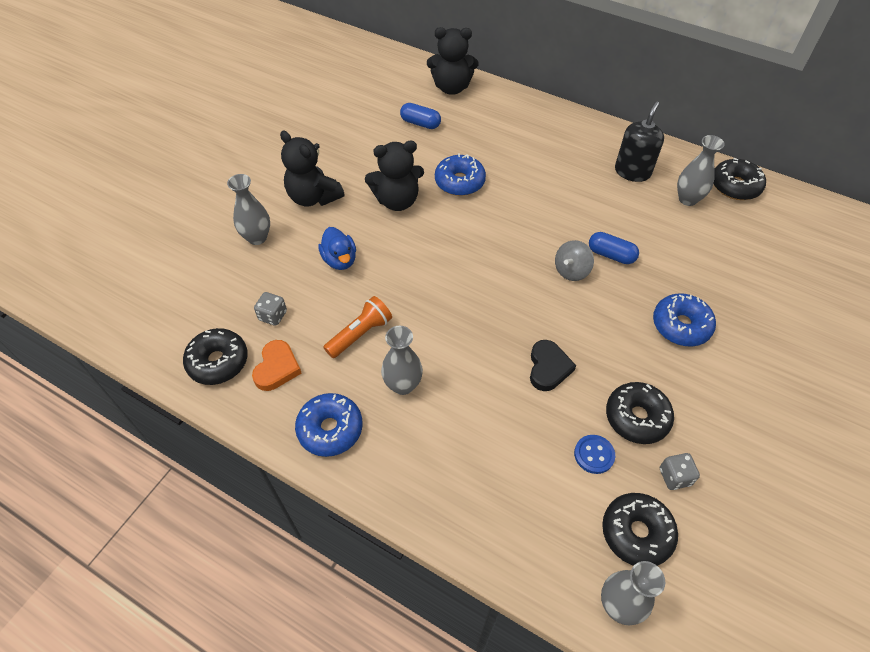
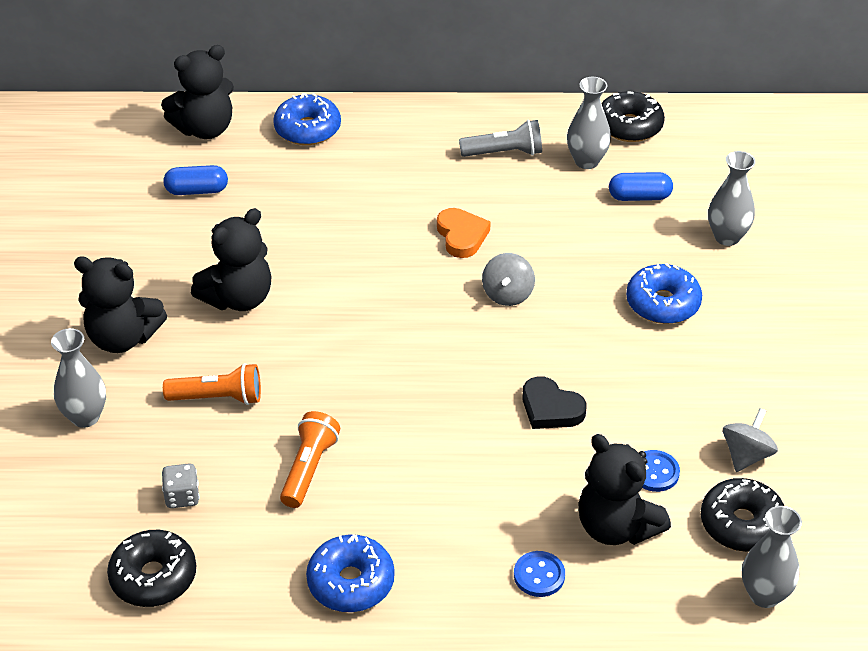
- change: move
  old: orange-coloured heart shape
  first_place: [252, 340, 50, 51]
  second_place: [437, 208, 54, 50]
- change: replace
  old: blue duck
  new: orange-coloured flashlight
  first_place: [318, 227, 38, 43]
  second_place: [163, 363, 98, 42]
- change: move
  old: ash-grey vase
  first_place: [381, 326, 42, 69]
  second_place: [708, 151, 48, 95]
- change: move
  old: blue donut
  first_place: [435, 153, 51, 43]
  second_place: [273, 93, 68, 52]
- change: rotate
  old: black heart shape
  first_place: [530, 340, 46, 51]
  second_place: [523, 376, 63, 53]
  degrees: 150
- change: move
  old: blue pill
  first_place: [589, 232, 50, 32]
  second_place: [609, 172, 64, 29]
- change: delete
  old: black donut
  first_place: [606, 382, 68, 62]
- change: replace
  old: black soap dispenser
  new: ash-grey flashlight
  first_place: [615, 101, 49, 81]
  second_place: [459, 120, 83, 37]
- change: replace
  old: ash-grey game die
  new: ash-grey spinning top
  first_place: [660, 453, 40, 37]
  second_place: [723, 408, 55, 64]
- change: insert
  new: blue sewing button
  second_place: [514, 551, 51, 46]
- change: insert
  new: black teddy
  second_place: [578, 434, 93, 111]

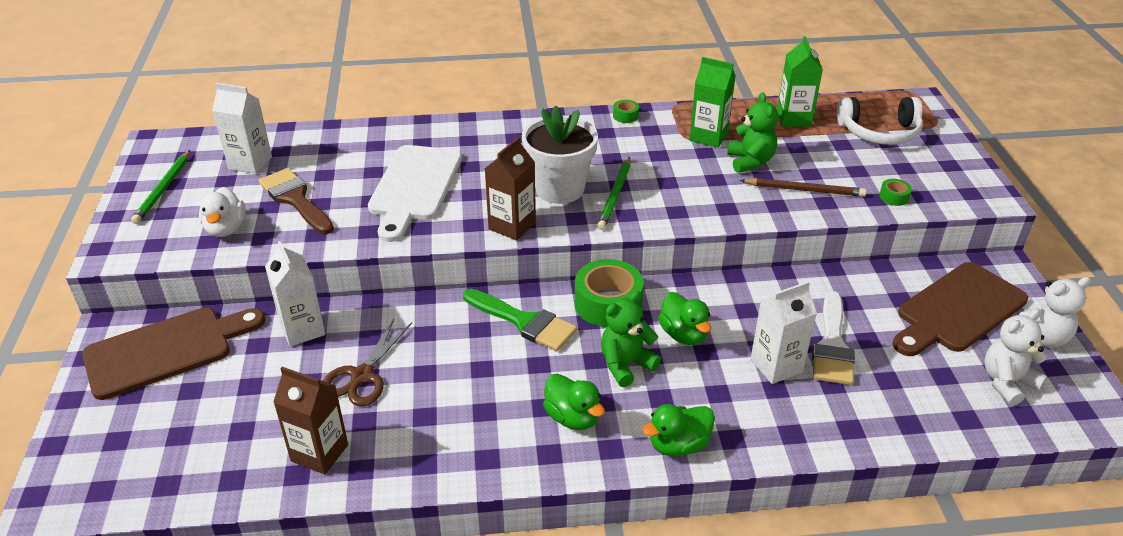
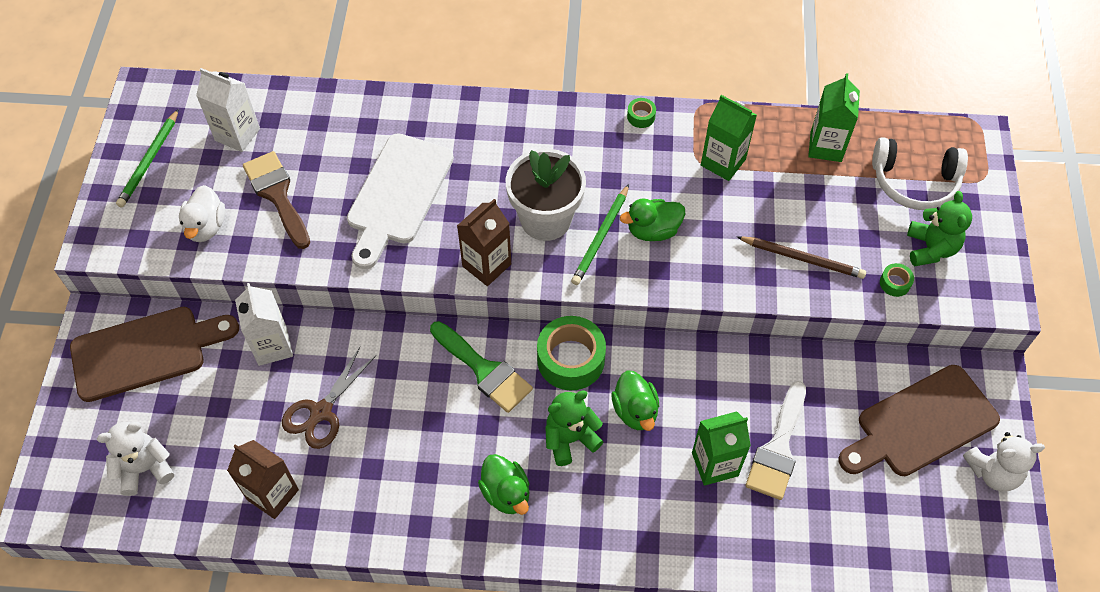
- change: move
  old: emerald duck
  first_place: [642, 404, 73, 53]
  second_place: [620, 198, 65, 43]
- change: move
  old: emerald teddy
  first_place: [727, 92, 51, 81]
  second_place: [907, 191, 65, 75]
- change: recolor
  old: pure white carton
  new: emerald carton
  first_place: [750, 281, 67, 103]
  second_place: [692, 411, 59, 75]
- change: move
  old: pure white teddy
  first_place: [984, 308, 63, 98]
  second_place: [97, 422, 77, 74]

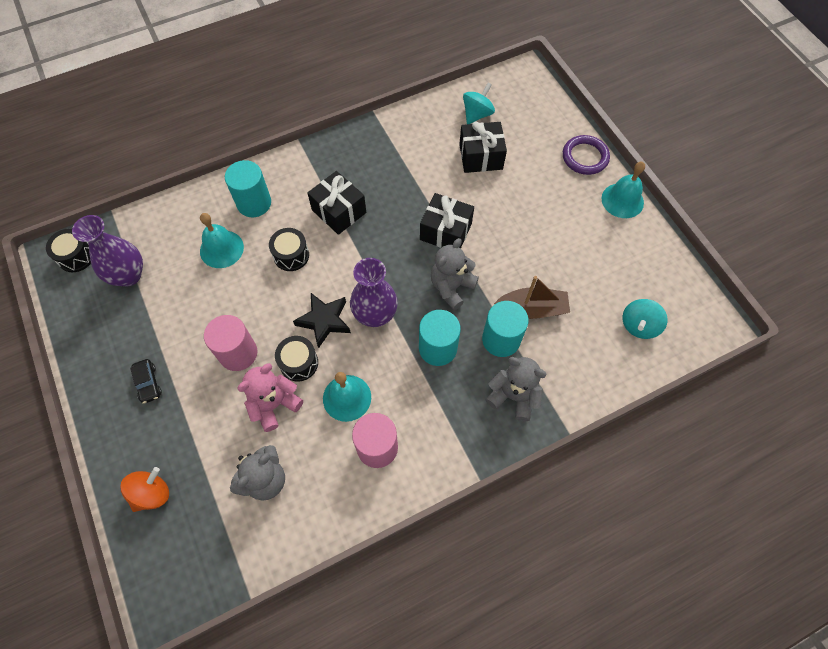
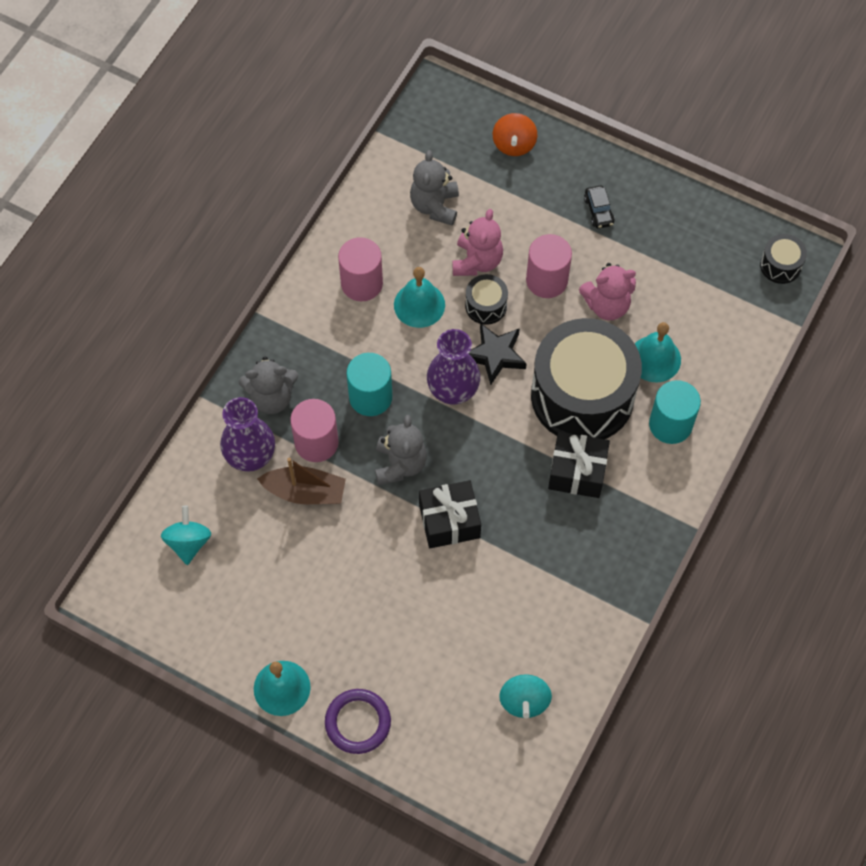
- change: move
  old: purple vase
  first_place: [72, 215, 71, 71]
  second_place: [220, 397, 55, 75]
- change: rotate
  old: black automobile
  first_place: [130, 359, 32, 45]
  second_place: [584, 186, 31, 43]
  degrees: -135
- change: resize
  old: black snare drum
  first_place: [269, 228, 40, 43]
  second_place: [531, 318, 111, 121]
  factor: 2.41
- change: delete
  old: black present
  first_place: [459, 122, 48, 51]
- change: recolor
  old: aqua cylinder
  new: pink cylinder
  first_place: [482, 301, 47, 56]
  second_place: [290, 399, 49, 63]
- change: rotate
  old: dark brown toy boat
  first_place: [494, 276, 76, 43]
  second_place: [257, 457, 89, 47]
  degrees: -135
- change: insert
  new: pink teddy
  second_place: [579, 263, 57, 57]

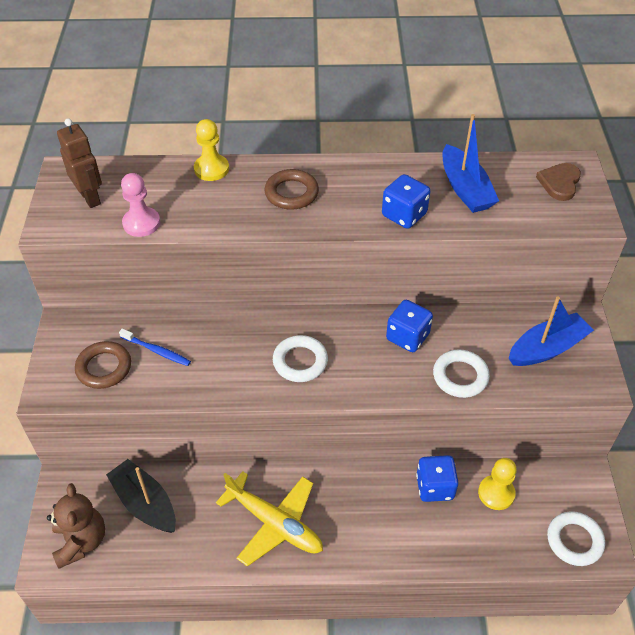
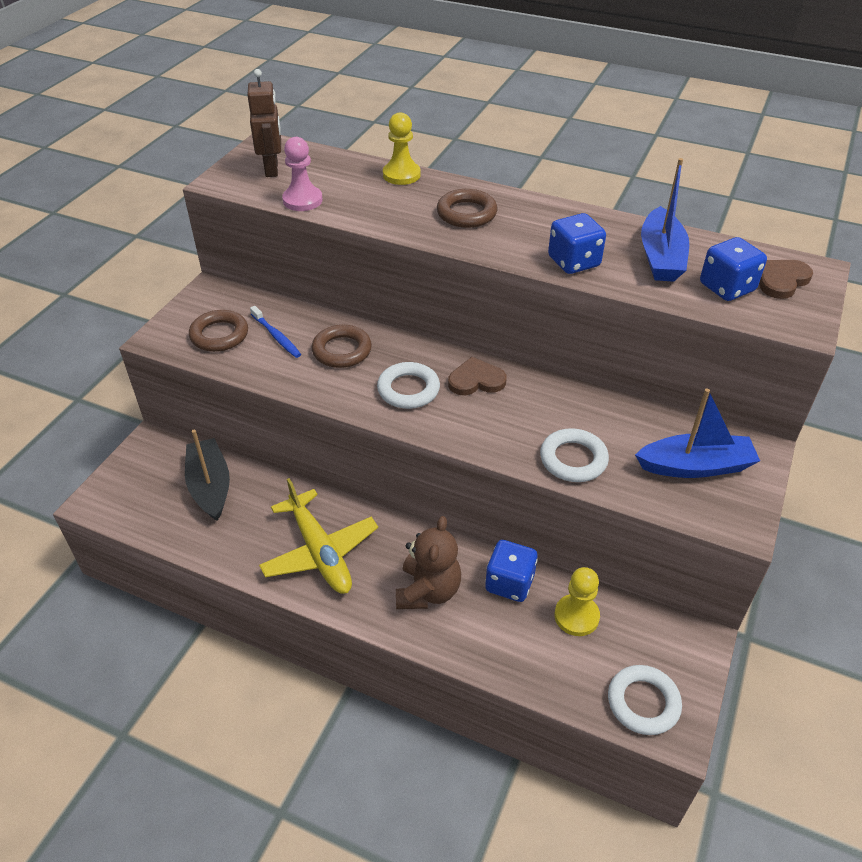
- change: move
  old: dark brown teddy
  first_place: [47, 483, 58, 86]
  second_place: [396, 516, 65, 93]
- change: move
  old: blue game die
  first_place: [386, 300, 47, 52]
  second_place: [700, 237, 67, 64]
- change: insert
  new: dark brown ring
  second_place: [312, 325, 60, 43]
- change: insert
  new: dark brown heart shape
  second_place: [448, 357, 59, 38]

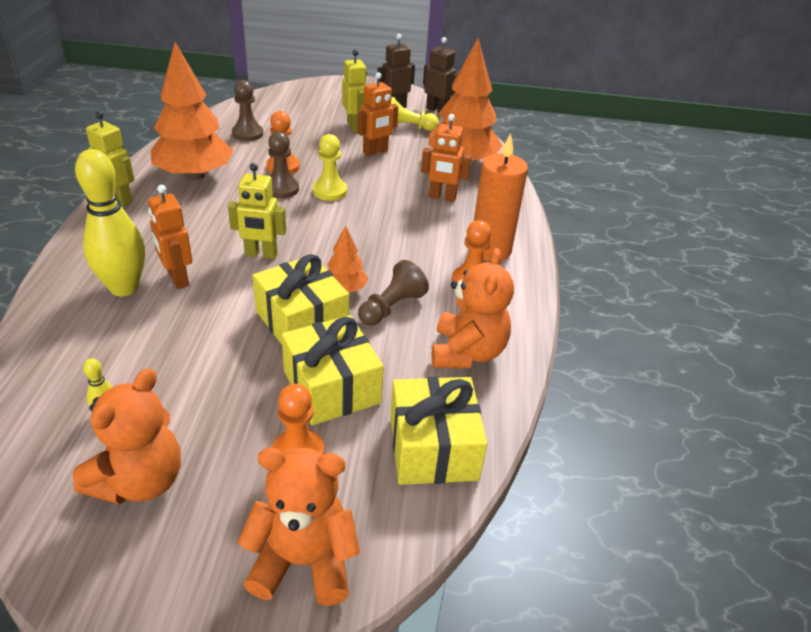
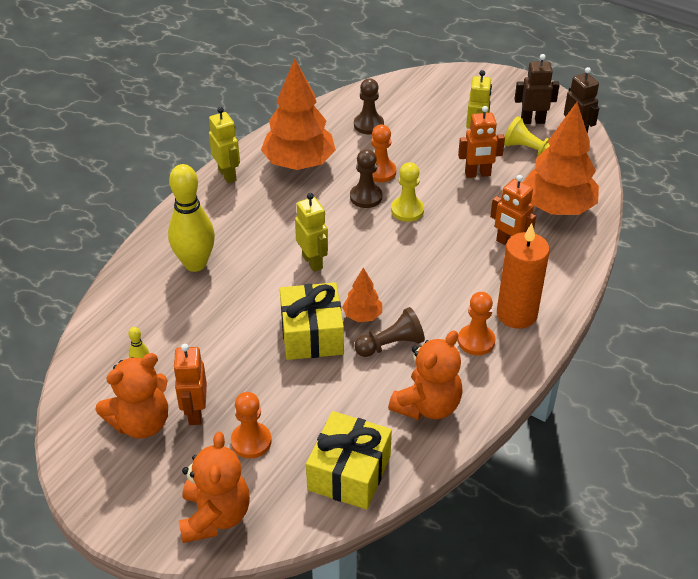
- change: move
  old: orange-coloured toy robot
  first_place: [148, 185, 44, 104]
  second_place: [173, 344, 34, 81]
- change: rotate
  old: yellow toy robot
  first_place: [228, 163, 58, 96]
  second_place: [295, 193, 33, 79]
  degrees: -150
- change: rotate
  old: orange-coloured teddy
  first_place: [237, 448, 123, 158]
  second_place: [179, 432, 71, 111]
  degrees: 60
- change: delete
  old: yellow present
  first_place: [281, 315, 103, 110]

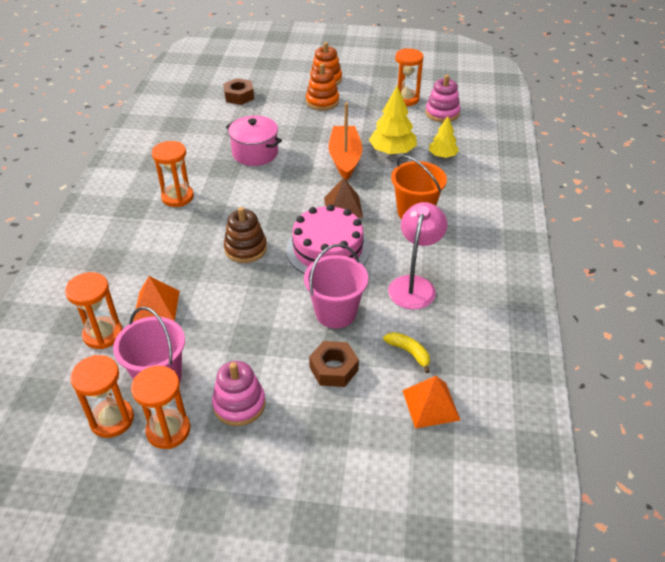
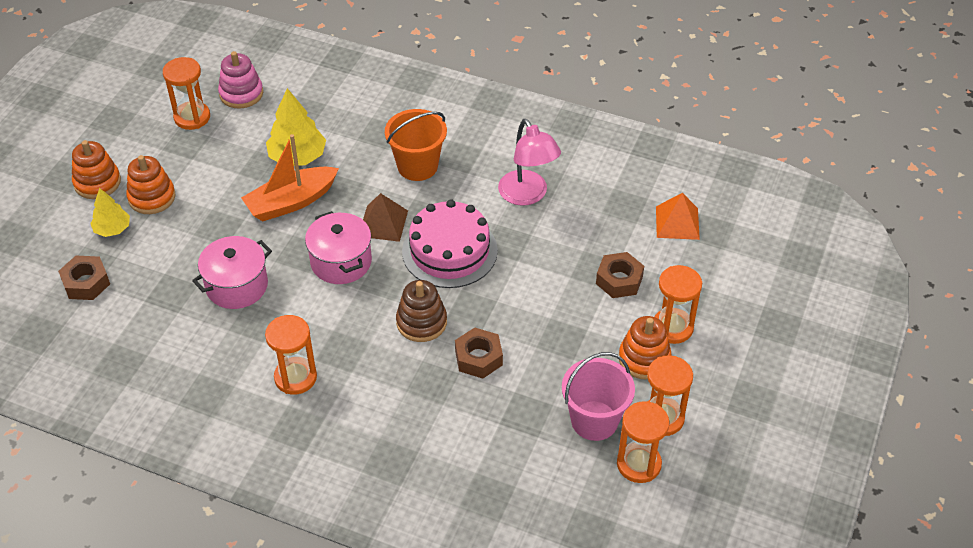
- change: move
  old: orange-coloured sandglass
  first_place: [65, 272, 57, 77]
  second_place: [655, 265, 47, 79]
- change: delete
  old: orange-coloured pyramid
  first_place: [133, 276, 47, 46]
- change: recolor
  old: pink stacking rings
  new: orange-coloured stacking rings
  first_place: [212, 361, 54, 65]
  second_place: [619, 316, 53, 64]
- change: delete
  old: pink bucket
  first_place: [304, 244, 64, 84]
- change: rotate
  old: orange-coloured toy boat
  first_place: [328, 103, 34, 77]
  second_place: [241, 134, 98, 87]
  degrees: -45
- change: delete
  old: yellow banana fruit
  first_place: [383, 332, 47, 41]
- change: rotate
  old: pink lamp
  first_place: [388, 202, 59, 107]
  second_place: [498, 119, 63, 87]
  degrees: -150
- change: move
  old: yellow tree
  first_place: [429, 116, 30, 42]
  second_place: [90, 188, 40, 49]
- change: insert
  new: pink stockpot
  second_place: [305, 211, 67, 73]
- change: insert
  new: dark brown nut
  second_place: [455, 327, 48, 52]

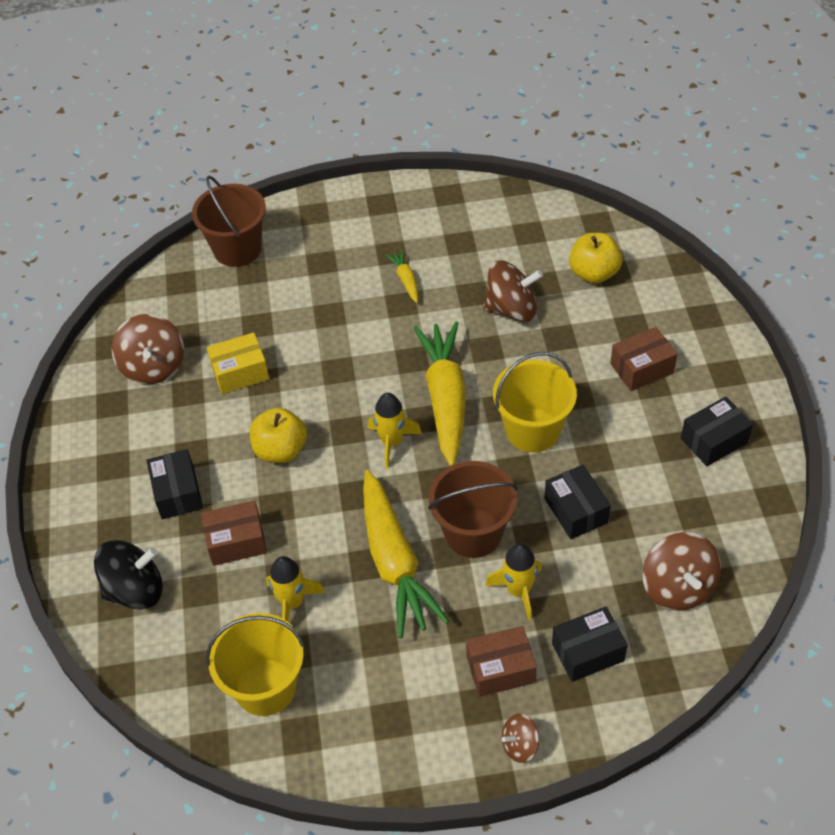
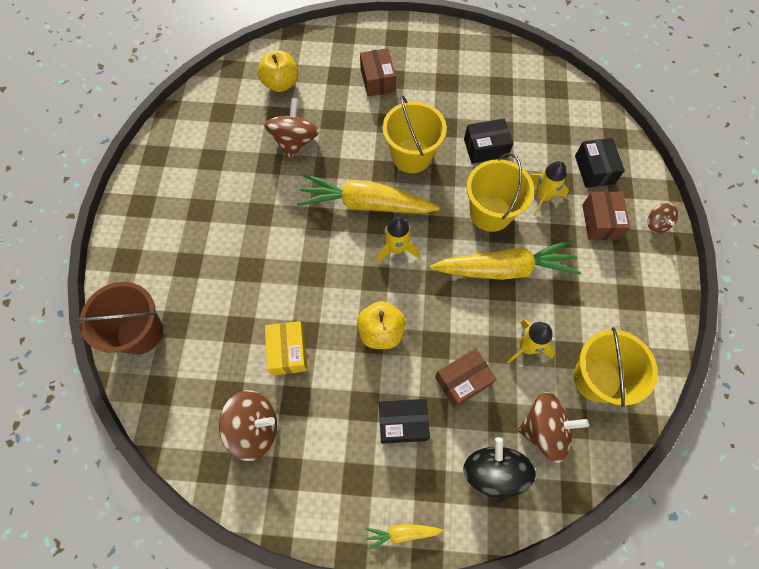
- change: rotate
  old: dark brown box
  first_place: [201, 501, 66, 65]
  second_place: [435, 348, 62, 60]
  degrees: 60
- change: move
  old: yellow carrot
  first_place: [385, 249, 33, 54]
  second_place: [365, 524, 79, 26]
- change: recolor
  old: dark brown bucket
  new: yellow bucket
  first_place: [428, 461, 90, 97]
  second_place: [467, 153, 67, 79]
- change: move
  old: dark brown spinning top
  first_place: [643, 532, 78, 79]
  second_place: [518, 392, 71, 71]
- change: delete
  old: black box
  first_place: [681, 397, 72, 69]

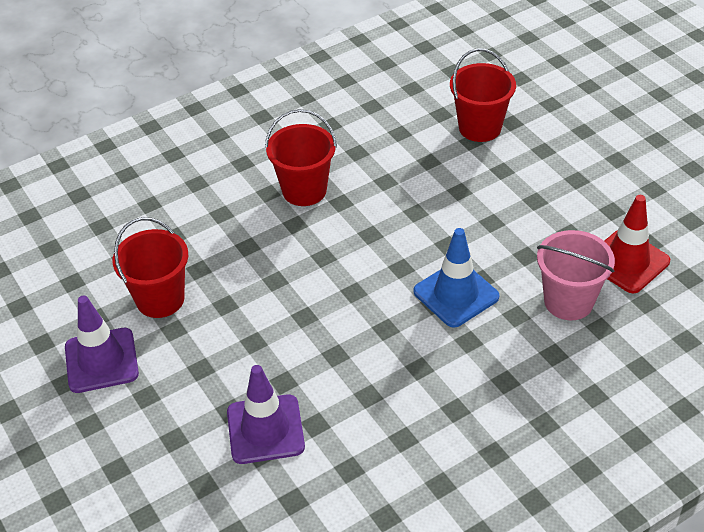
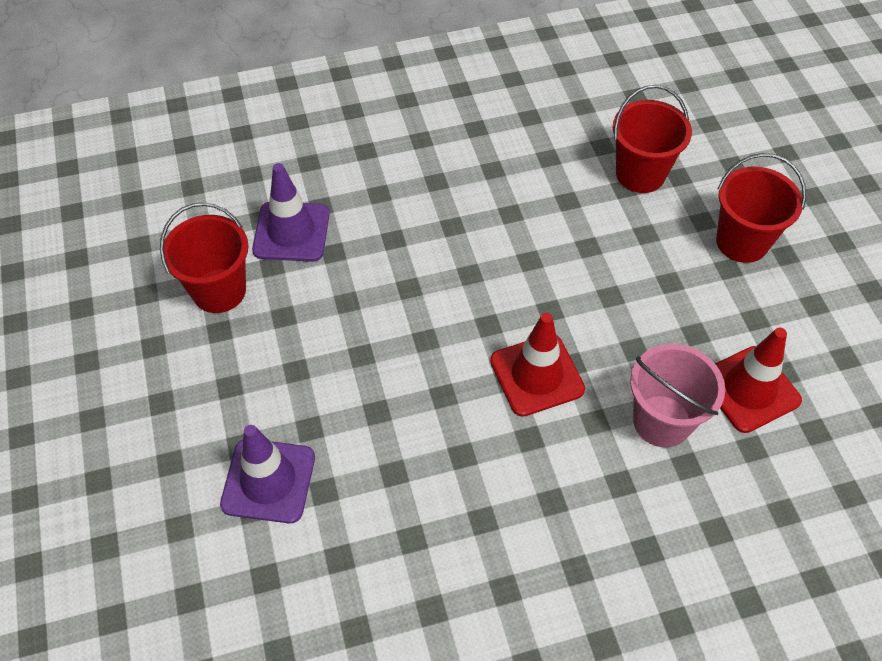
- change: move
  old: purple traffic cone
  first_place: [65, 296, 74, 97]
  second_place: [252, 163, 78, 99]
- change: move
  old: red bucket
  first_place: [265, 109, 72, 97]
  second_place: [716, 153, 90, 110]
- change: recolor
  old: blue traffic cone
  new: red traffic cone
  first_place: [413, 228, 86, 100]
  second_place: [490, 313, 95, 104]

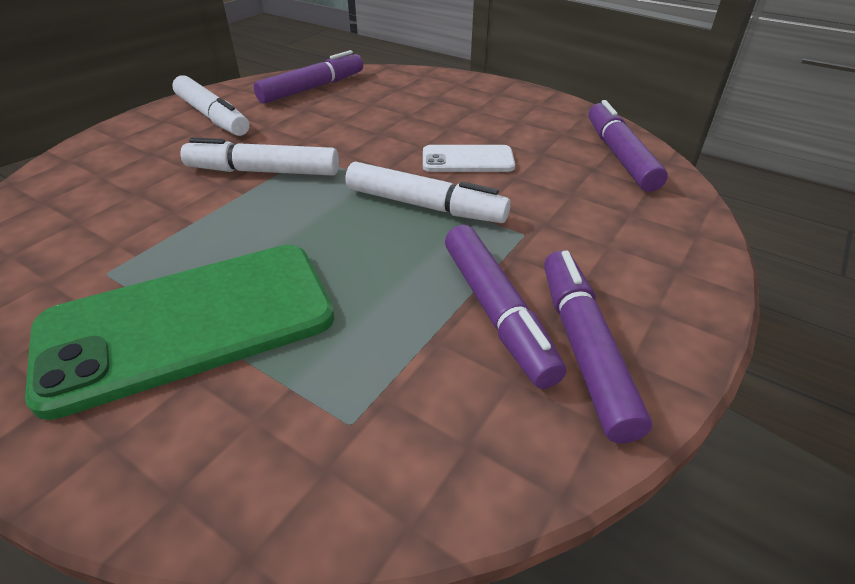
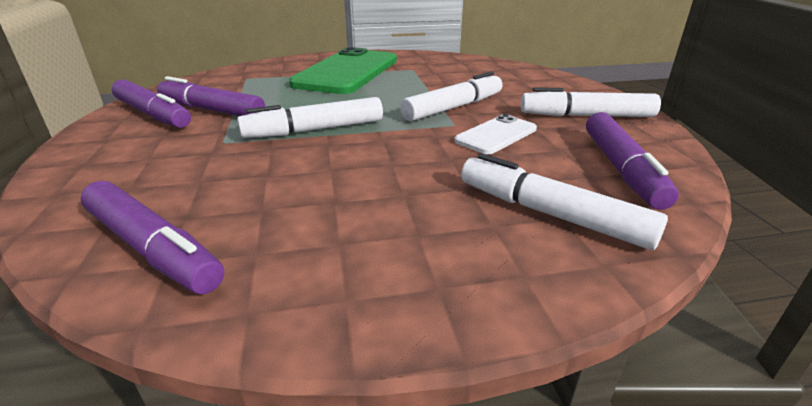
- change: move
  old: pure white phone
  first_place: [423, 145, 92, 27]
  second_place: [454, 114, 83, 40]
- change: insert
  new: pure white marker pen
  second_place: [461, 153, 207, 97]

